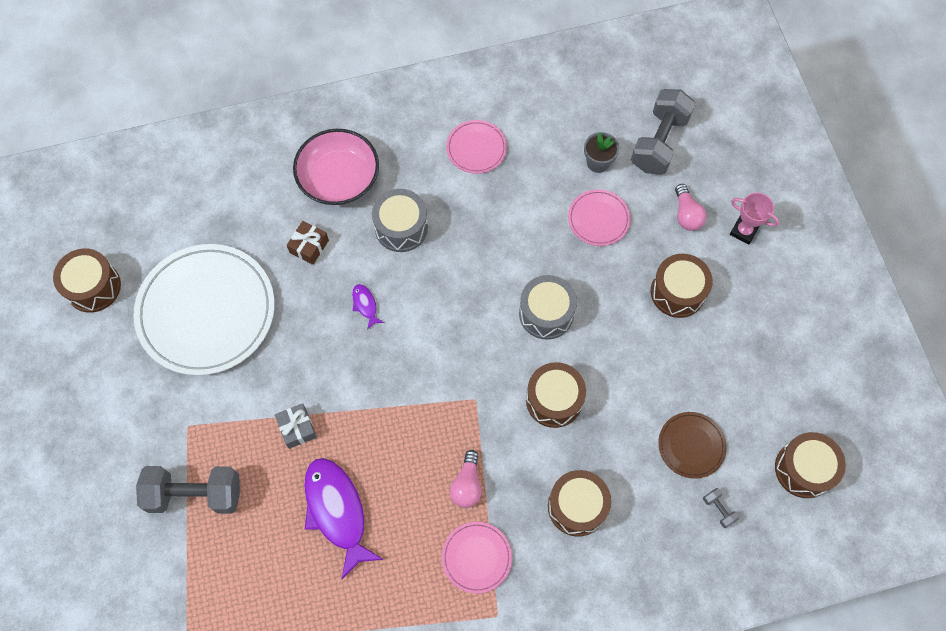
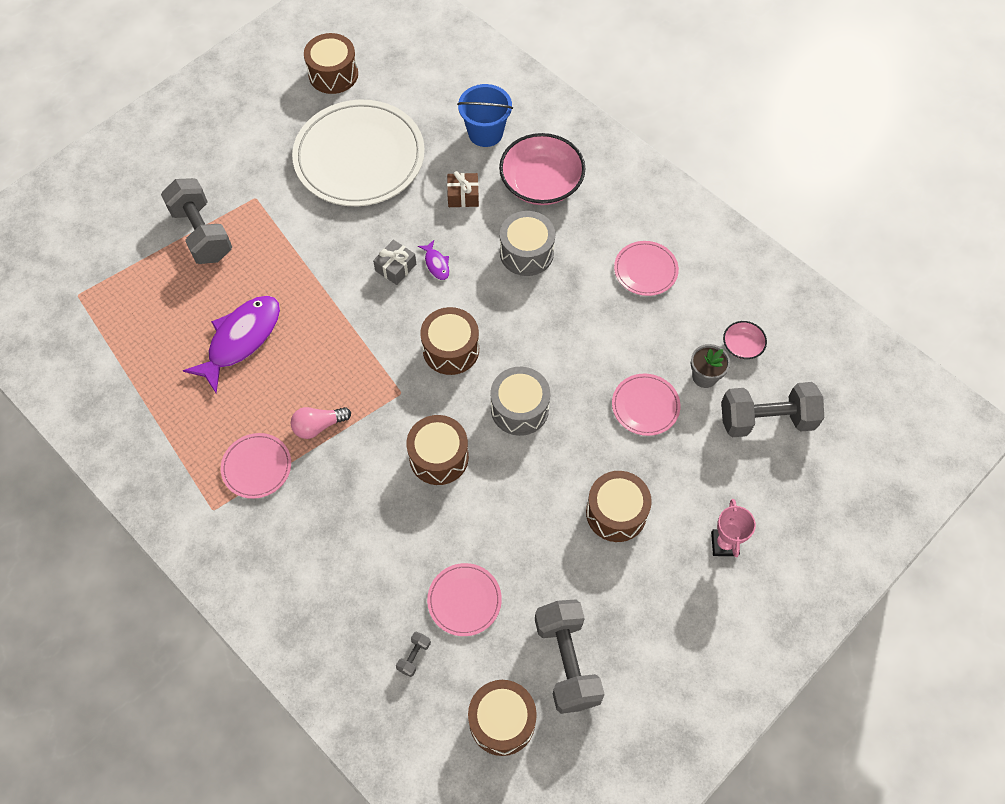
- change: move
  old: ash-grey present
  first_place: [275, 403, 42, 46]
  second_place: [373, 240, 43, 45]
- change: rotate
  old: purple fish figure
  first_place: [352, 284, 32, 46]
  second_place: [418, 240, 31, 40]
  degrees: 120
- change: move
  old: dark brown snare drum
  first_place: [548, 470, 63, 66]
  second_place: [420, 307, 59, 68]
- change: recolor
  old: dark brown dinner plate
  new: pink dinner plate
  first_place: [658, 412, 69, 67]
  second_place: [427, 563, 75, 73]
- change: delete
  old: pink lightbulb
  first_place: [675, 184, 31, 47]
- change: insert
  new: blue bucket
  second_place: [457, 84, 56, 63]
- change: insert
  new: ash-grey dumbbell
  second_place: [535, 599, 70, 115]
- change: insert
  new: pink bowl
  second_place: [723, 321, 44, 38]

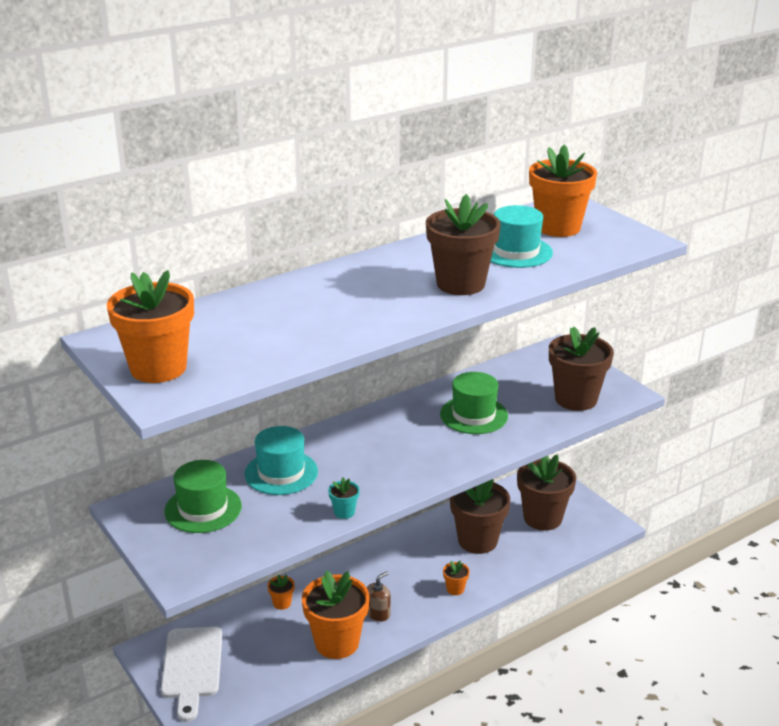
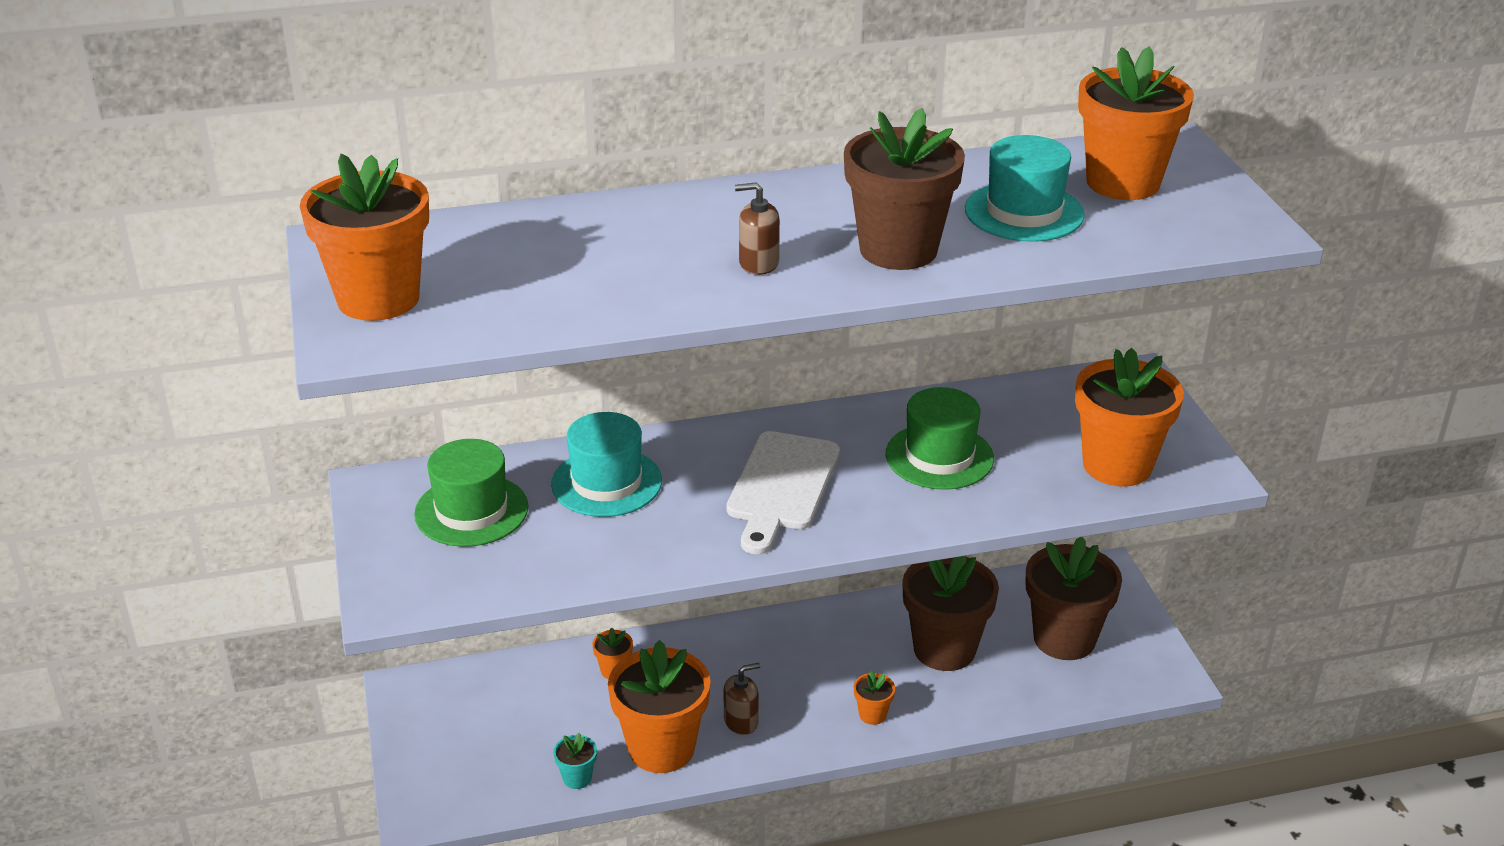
- change: move
  old: pure white chopping board
  first_place: [161, 627, 61, 95]
  second_place: [727, 431, 113, 123]
- change: move
  old: aqua potted plant
  first_place: [328, 477, 32, 42]
  second_place: [553, 733, 44, 56]
- change: recolor
  old: dark brown potted plant
  new: orange-coloured potted plant
  first_place: [549, 327, 65, 84]
  second_place: [1075, 348, 109, 139]
- change: insert
  new: dark brown soap dispenser
  second_place: [735, 182, 45, 93]

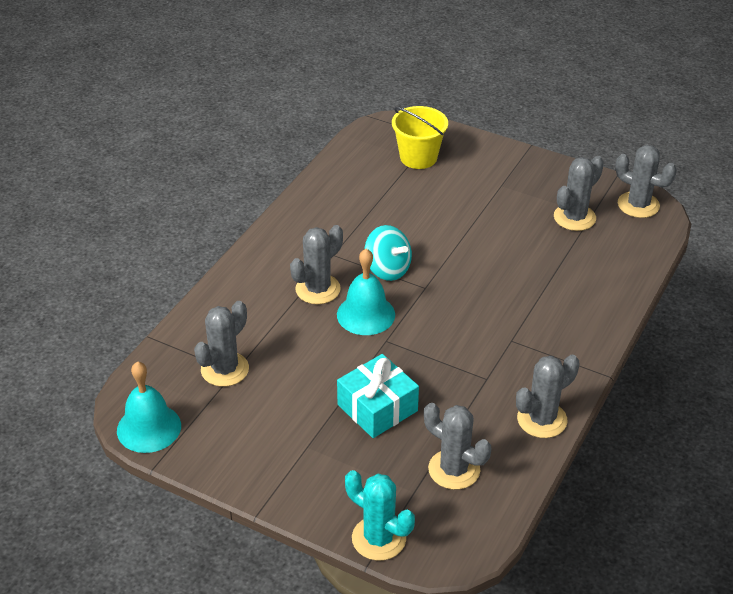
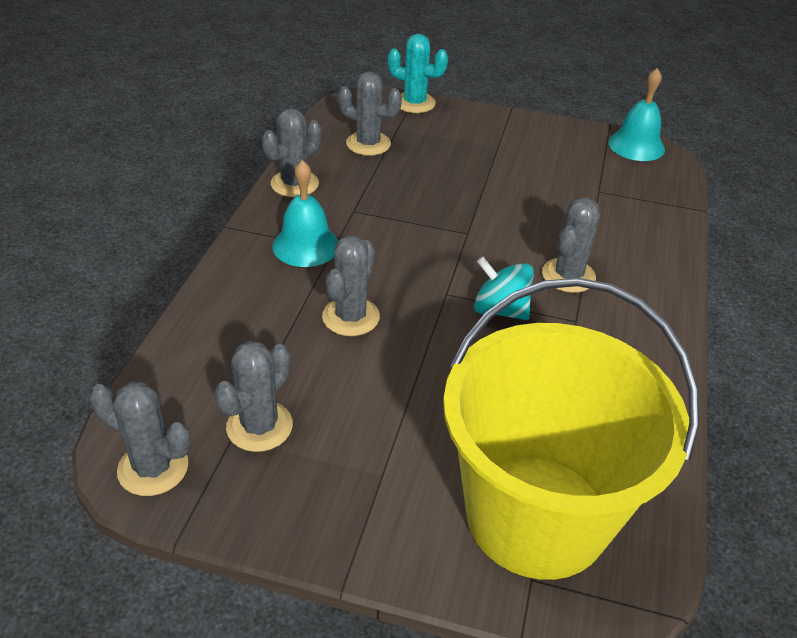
- change: move
  old: ash-grey prickly plant
  first_place: [194, 301, 55, 86]
  second_place: [322, 236, 58, 100]
- change: move
  old: aqua hand bell
  first_place: [337, 249, 58, 86]
  second_place: [272, 160, 66, 107]
- change: delete
  old: aqua present
  first_place: [337, 354, 82, 84]
- change: resize
  old: yellow bucket
  first_place: [392, 106, 56, 63]
  second_place: [443, 278, 256, 302]
  factor: 2.15

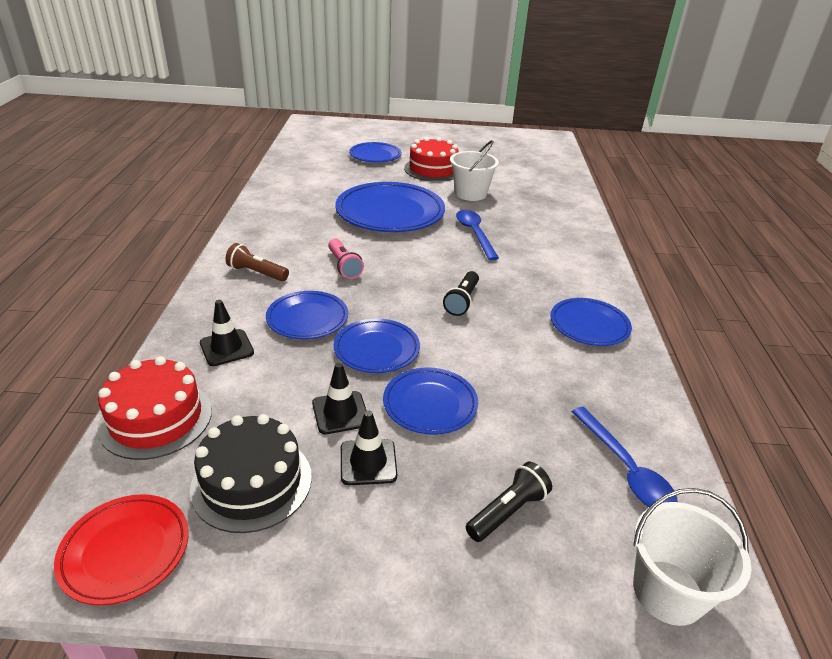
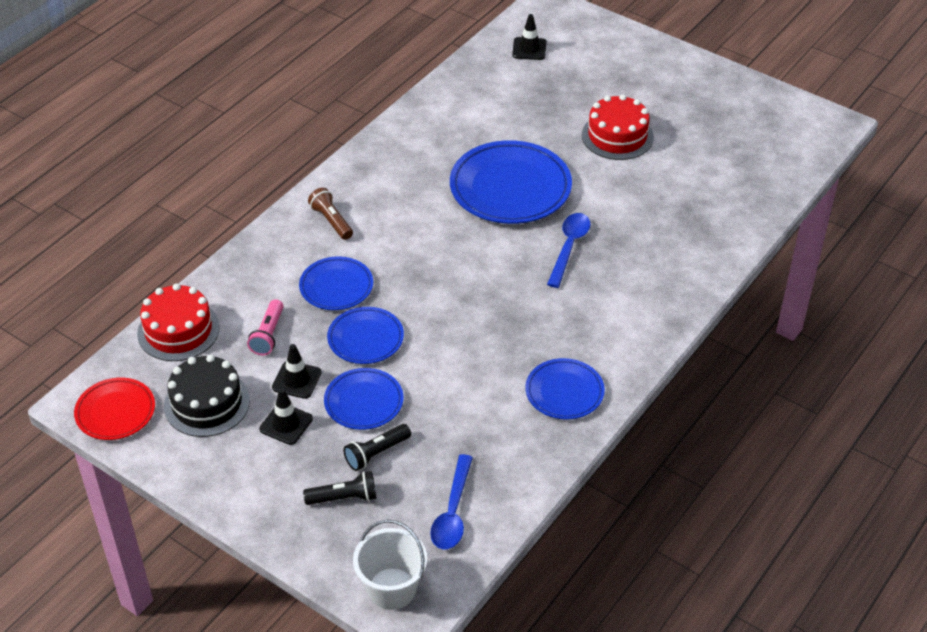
- change: move
  old: black traffic cone
  first_place: [200, 300, 54, 66]
  second_place: [512, 14, 35, 46]
- change: move
  old: pink flashlight
  first_place: [328, 239, 36, 40]
  second_place: [247, 299, 37, 56]
- change: delete
  old: blue dinner plate
  first_place: [349, 142, 53, 21]
- change: move
  old: black flashlight
  first_place: [443, 271, 36, 45]
  second_place: [343, 424, 68, 47]
- change: delete
  old: pure white bucket
  first_place: [450, 140, 49, 61]

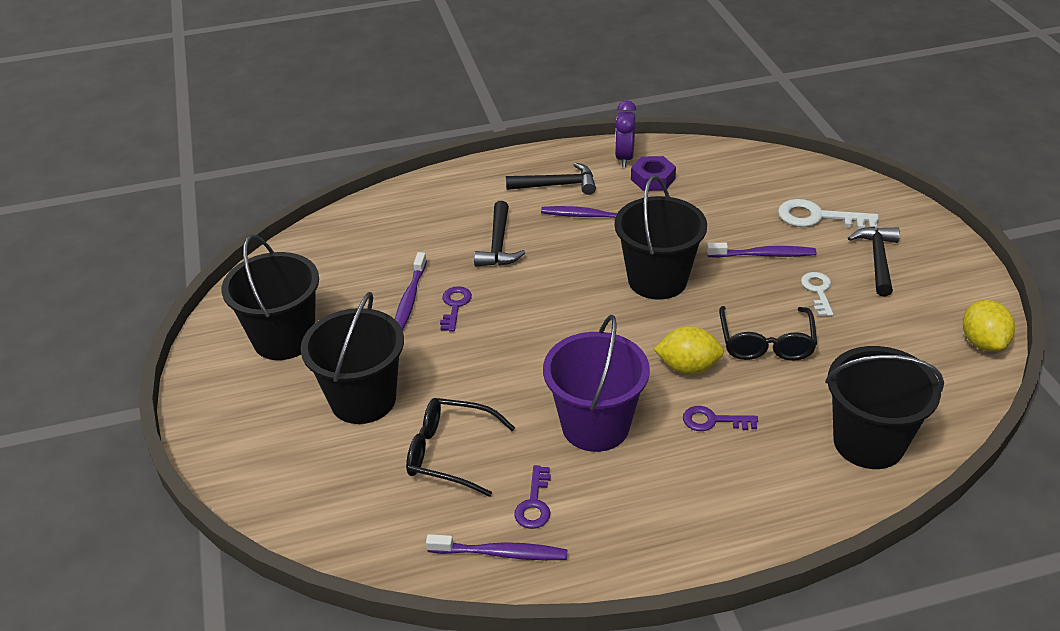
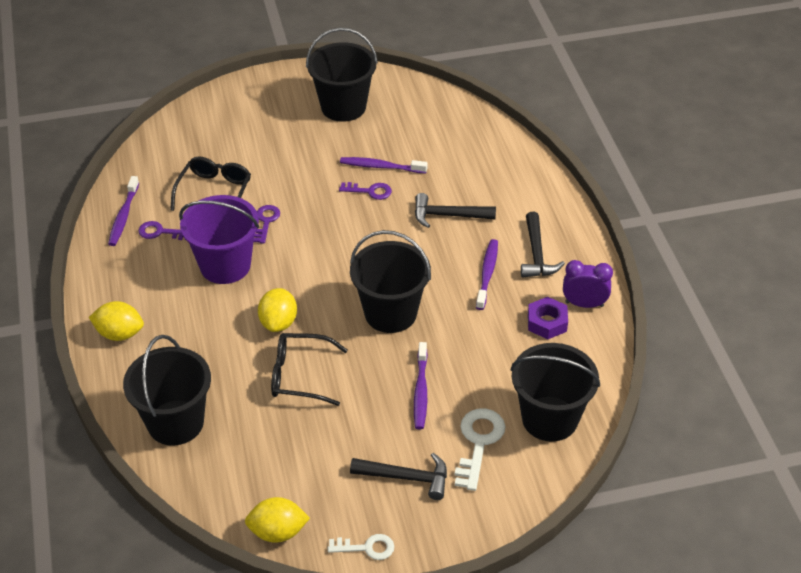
- change: move
  old: black bucket
  first_place: [301, 292, 103, 132]
  second_place: [511, 343, 89, 99]
- change: move
  old: purple key
  first_place: [683, 406, 75, 25]
  second_place: [254, 205, 26, 39]
- change: move
  old: pure white key
  first_place: [801, 272, 33, 44]
  second_place: [328, 534, 66, 26]
- change: insert
  new: yellow lemon
  second_place: [89, 301, 55, 40]

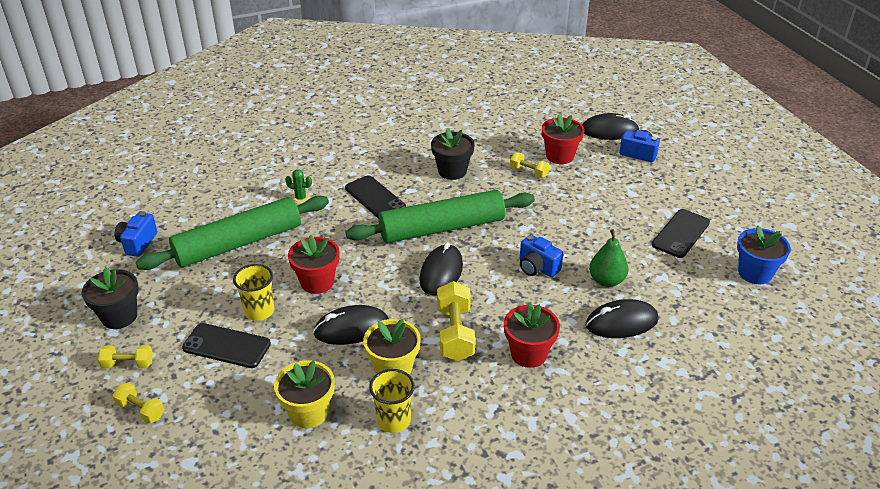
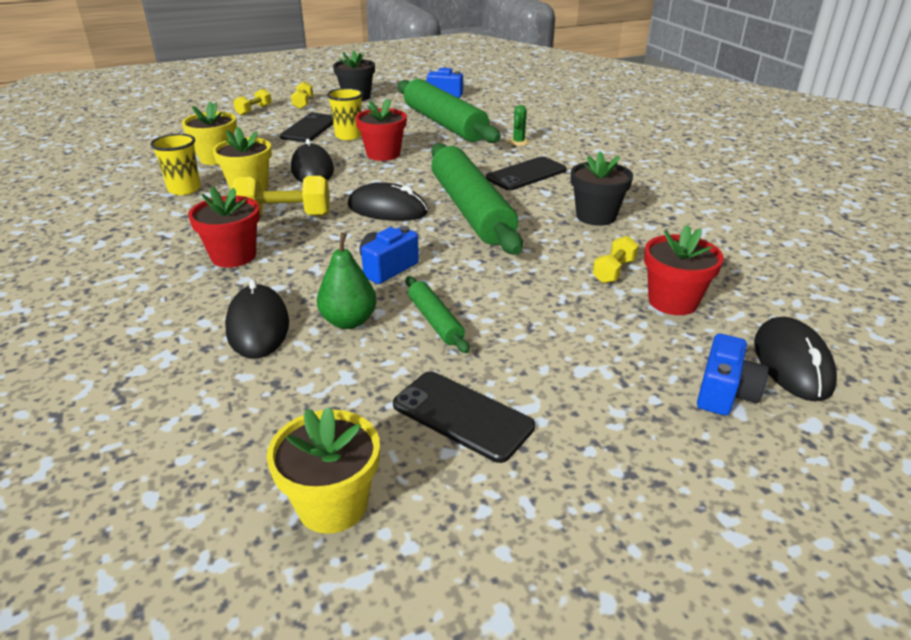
- change: recolor
  old: blue potted plant
  new: yellow potted plant
  first_place: [737, 226, 54, 58]
  second_place: [267, 407, 113, 127]
- change: insert
  new: emerald pastry roller
  second_place: [406, 276, 64, 77]

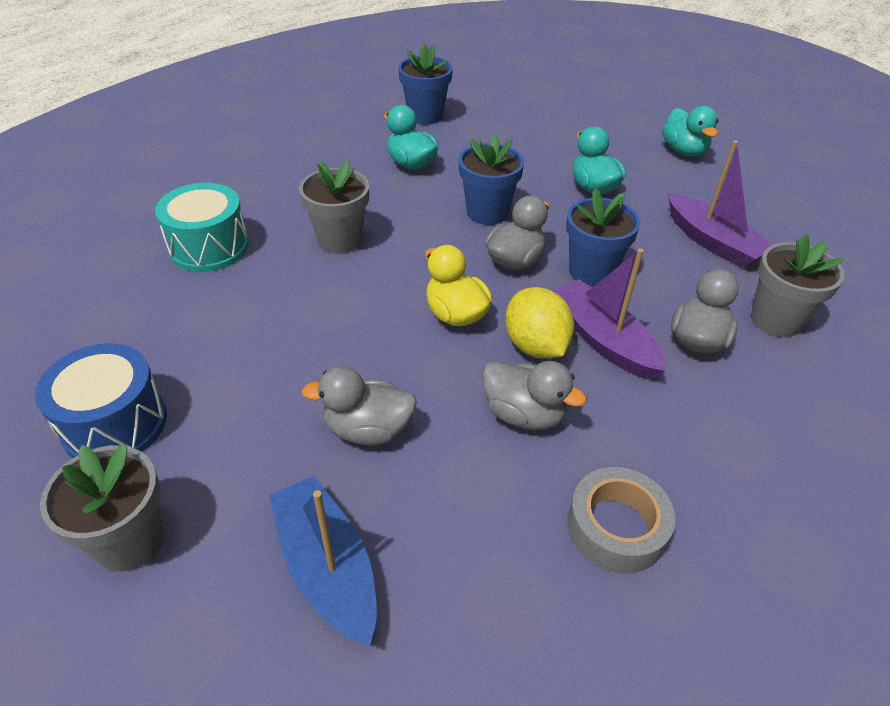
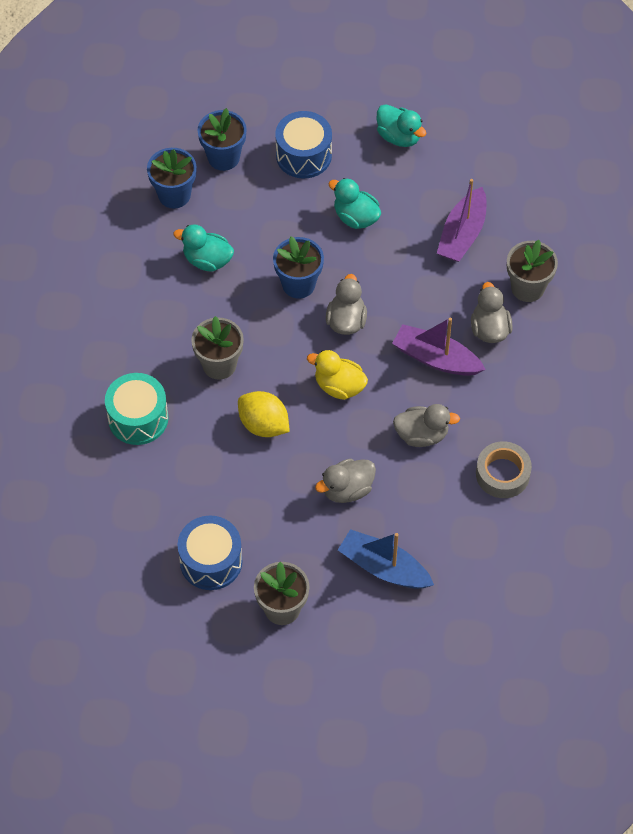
- change: move
  old: yellow lemon
  first_place: [505, 287, 69, 72]
  second_place: [238, 391, 52, 46]
- change: move
  old: blue potted plant
  first_place: [566, 188, 75, 99]
  second_place: [197, 108, 50, 63]
- change: rotate
  old: purple toy boat
  first_place: [668, 140, 105, 128]
  second_place: [437, 179, 49, 83]
  degrees: 90
- change: insert
  new: blue snare drum
  second_place: [275, 111, 57, 68]

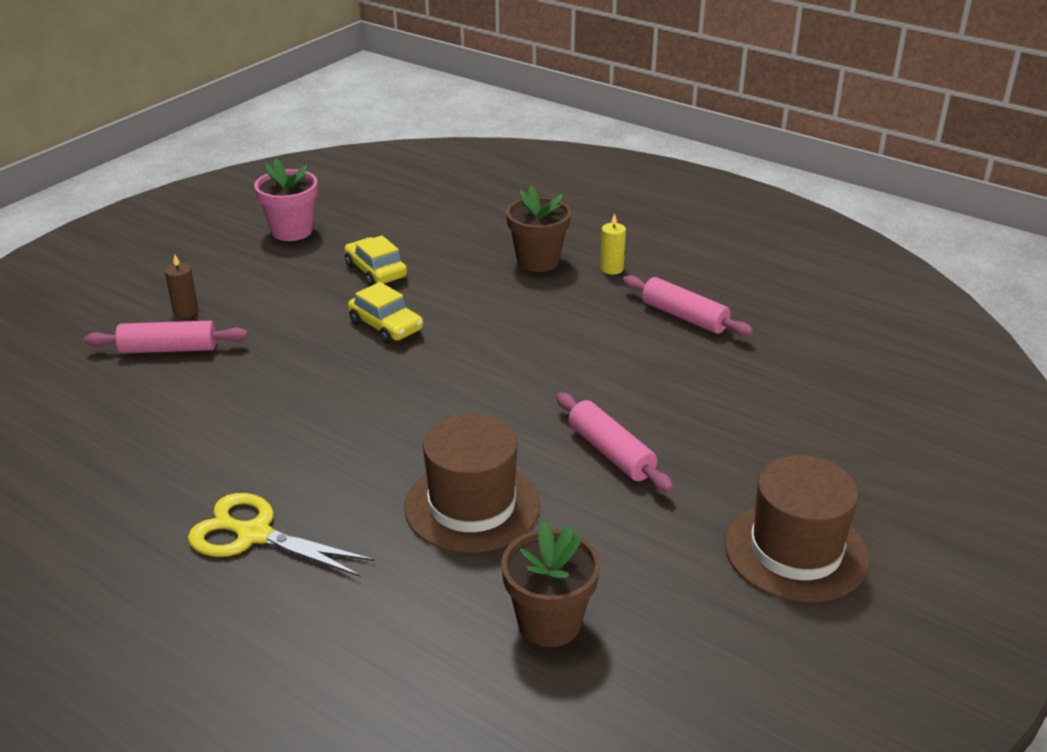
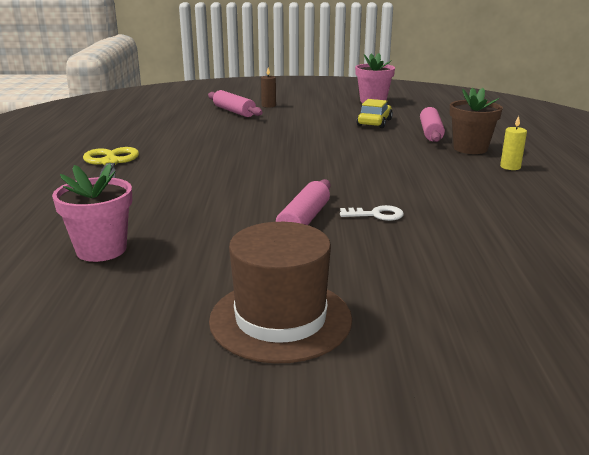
- change: delete
  old: yellow automobile
  first_place: [348, 282, 75, 62]
- change: delete
  old: dark brown tall hat
  first_place: [404, 414, 136, 139]
- change: recolor
  old: dark brown potted plant
  new: pink potted plant
  first_place: [501, 521, 99, 126]
  second_place: [52, 163, 80, 99]
- change: move
  old: pink pastry roller
  first_place: [623, 275, 130, 62]
  second_place: [420, 107, 25, 35]
- change: insert
  new: pure white key
  second_place: [340, 205, 64, 16]

